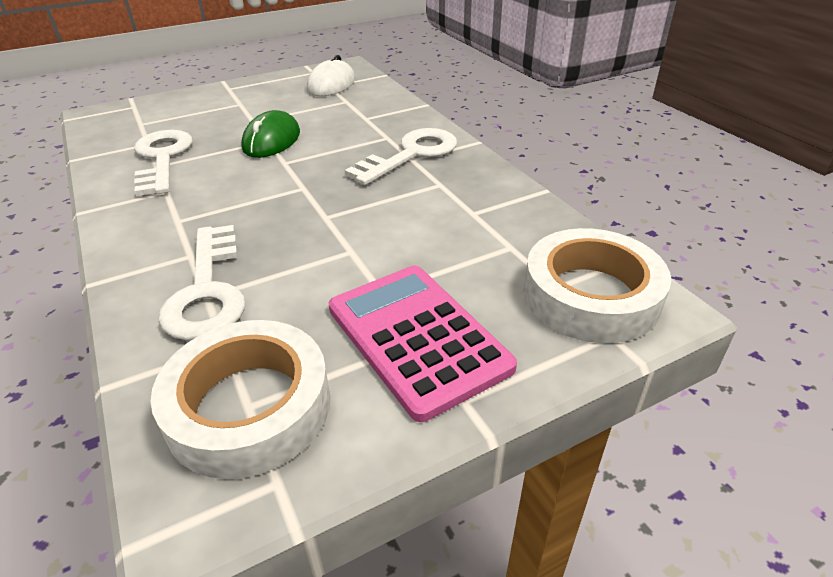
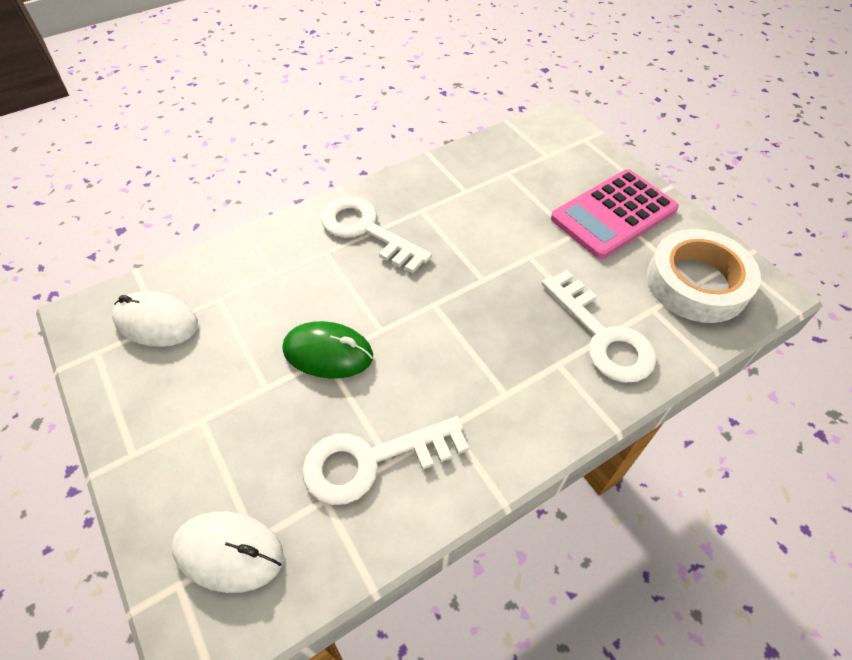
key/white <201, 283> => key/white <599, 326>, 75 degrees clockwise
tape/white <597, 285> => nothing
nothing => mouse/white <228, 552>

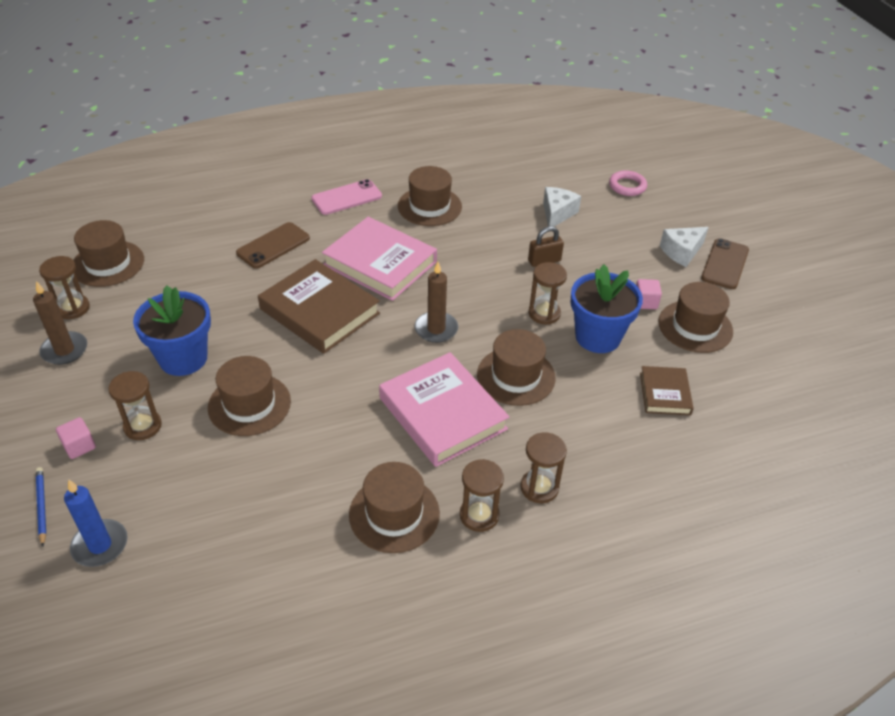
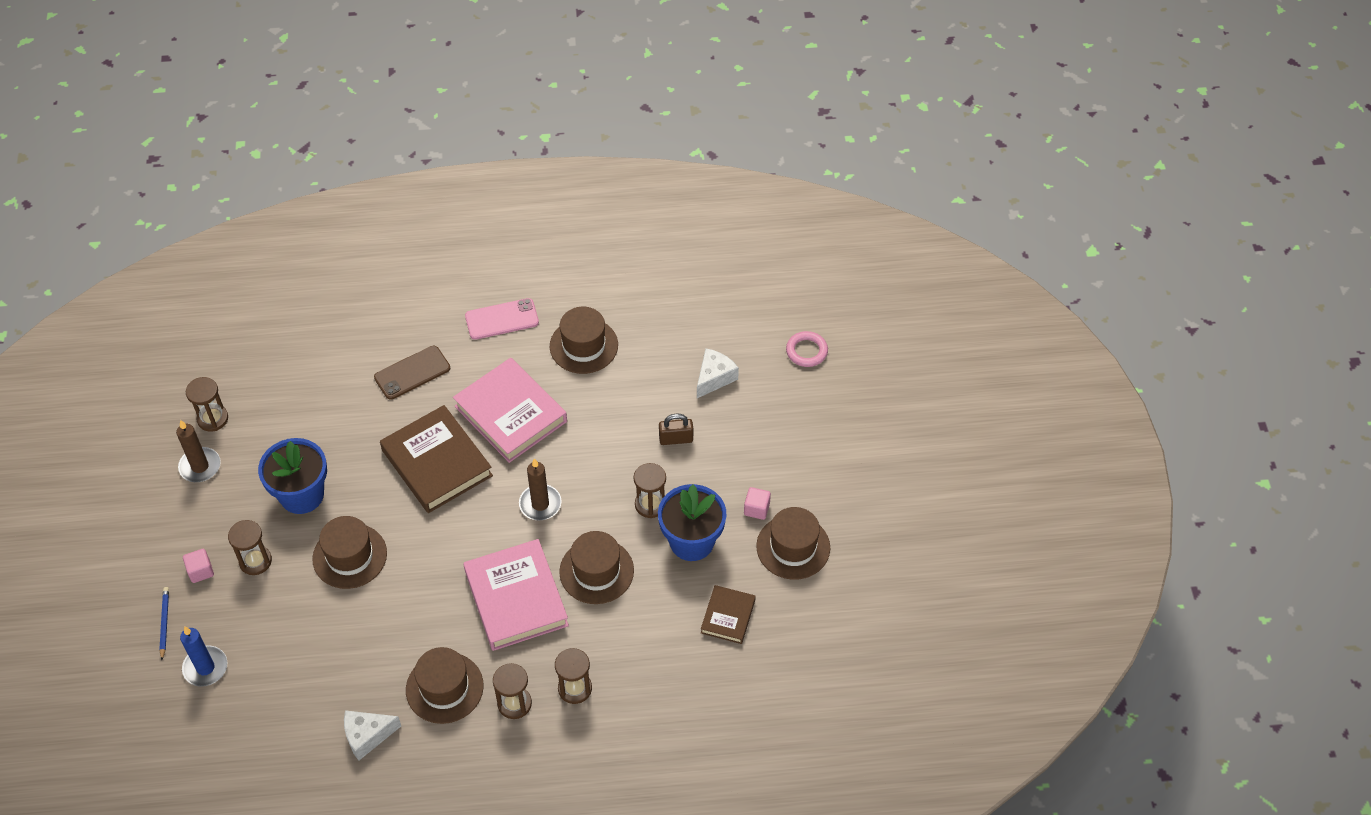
hat/brown <108, 253> => nothing
cheese/white <684, 247> => cheese/white <372, 735>, relocated
phone/brown <725, 263> => nothing

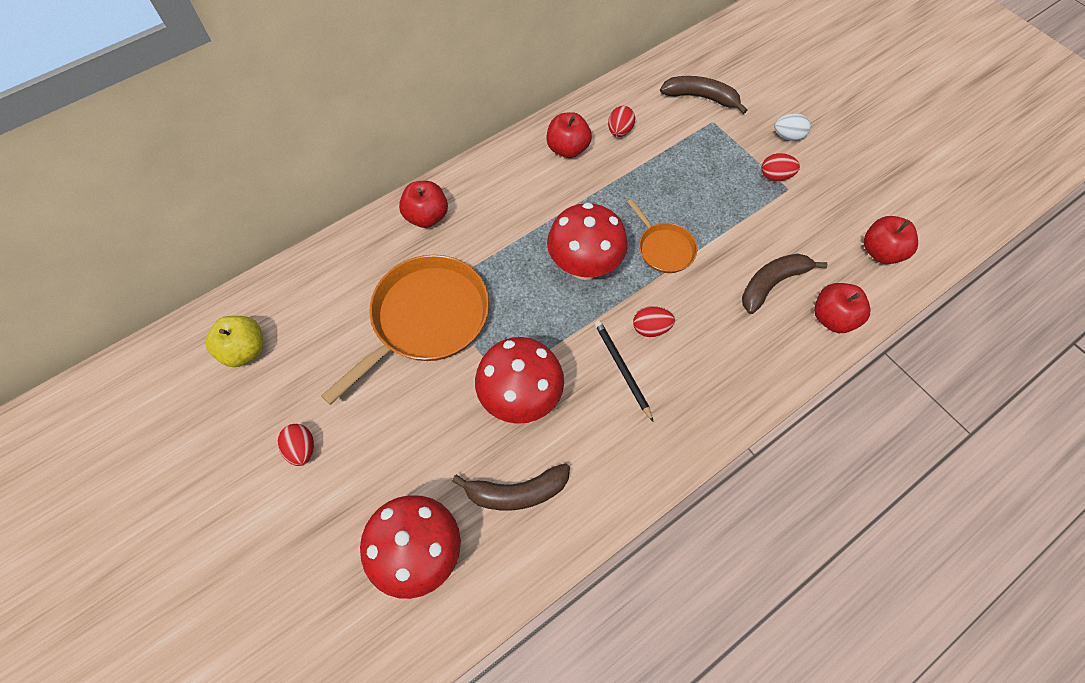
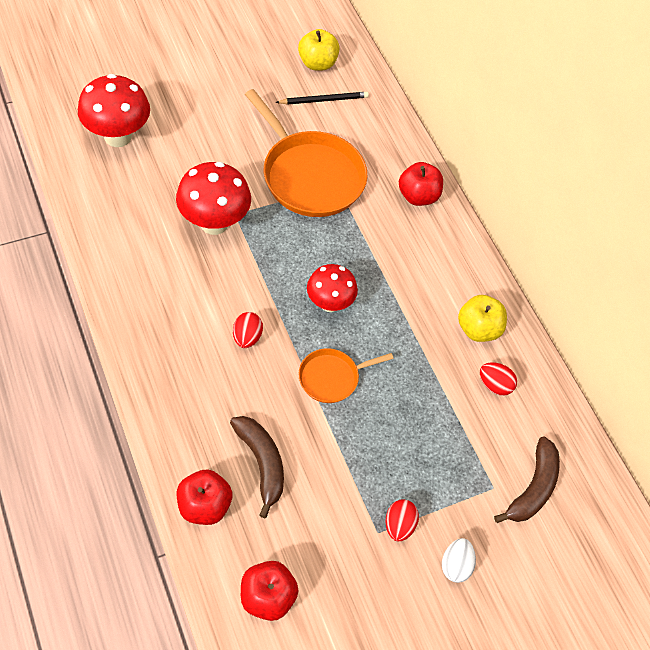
apple/red <569, 135> => apple/yellow <482, 318>
mushroom/red <587, 241> => mushroom/red <332, 288>, x0.66
pencil/black <624, 371> => pencil/black <322, 98>, relocated
egg/red <296, 445> => nothing
banana/brown <511, 487> => nothing

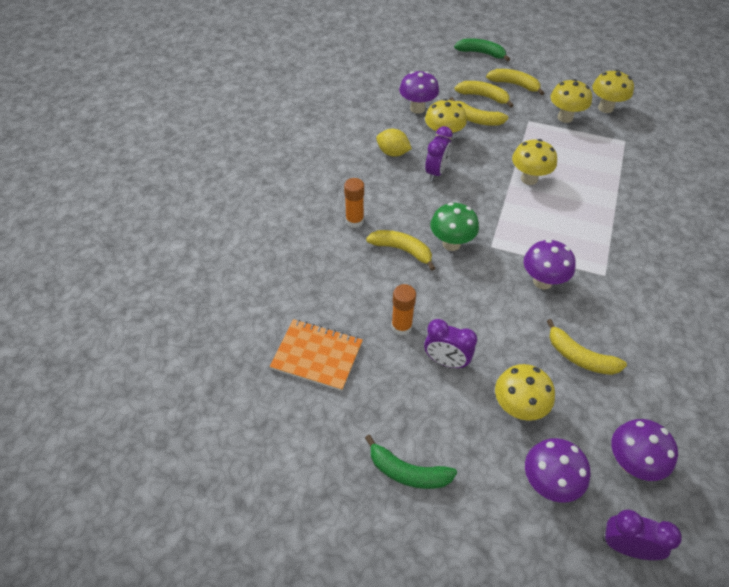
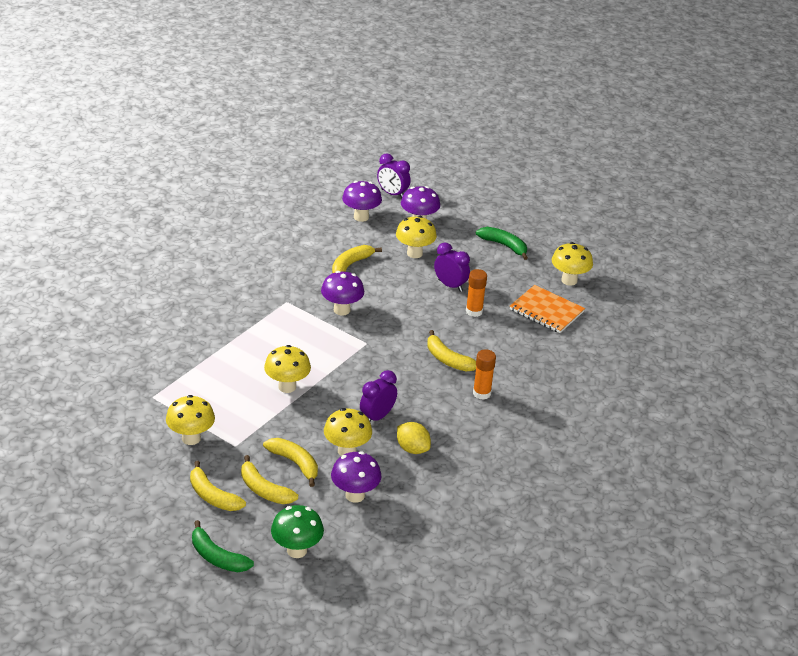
mushroom/yellow <613, 91> => mushroom/yellow <572, 264>, relocated
mushroom/green <454, 227> => mushroom/green <297, 531>, relocated
banana/yellow <587, 347> => banana/yellow <357, 259>, 105 degrees counterclockwise

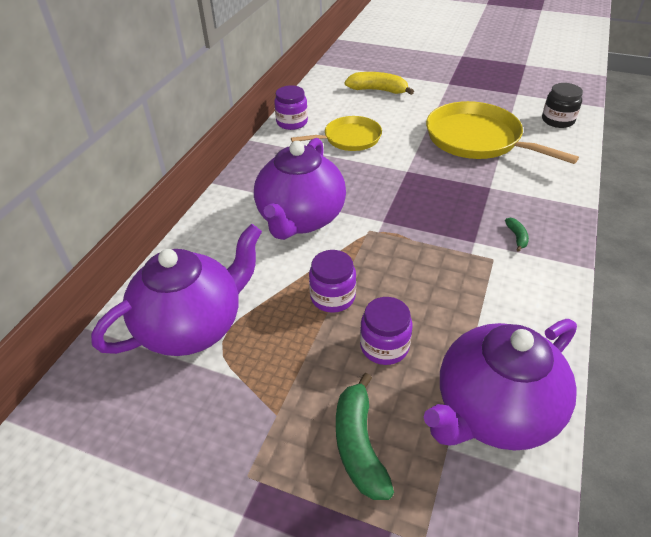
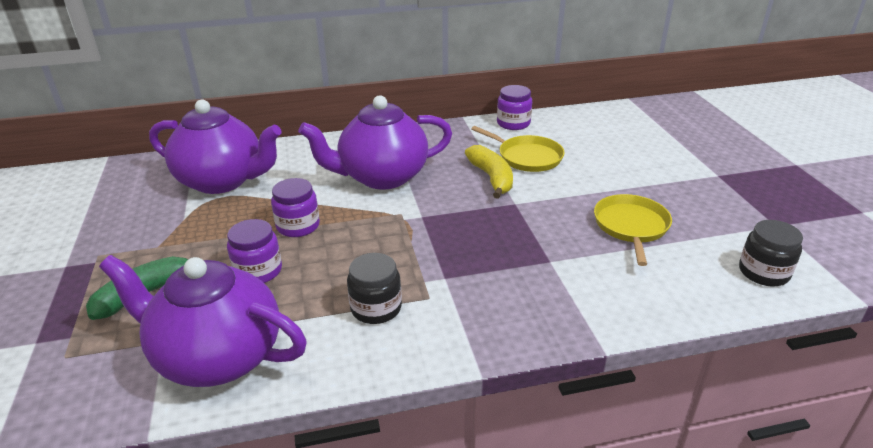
banana/yellow <379, 83> => banana/yellow <489, 172>, relocated
pan/yellow <502, 132> => pan/yellow <633, 230>, x0.61
banana/green <517, 235> => nothing
nothing => jar/black <374, 288>

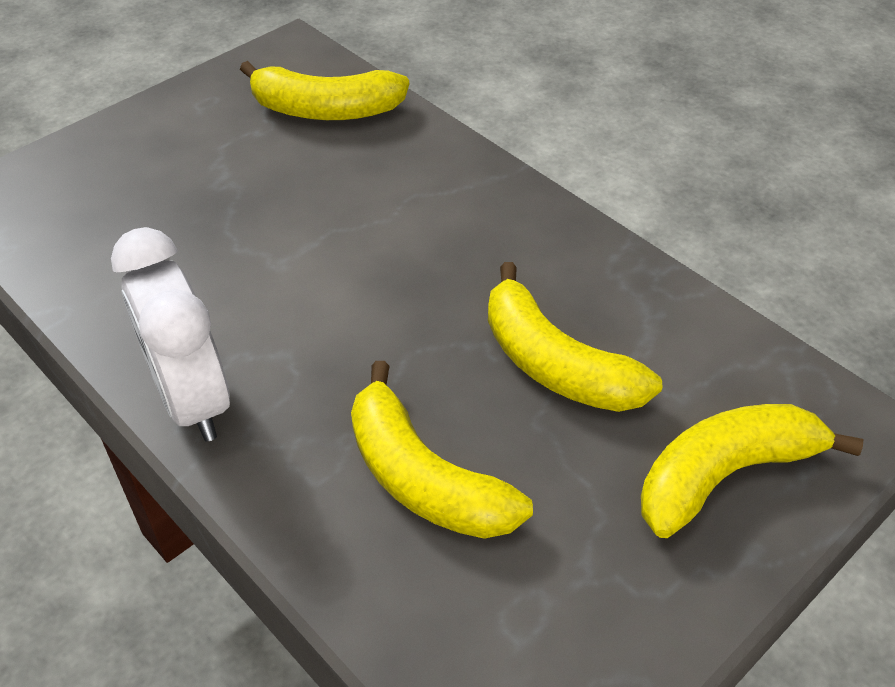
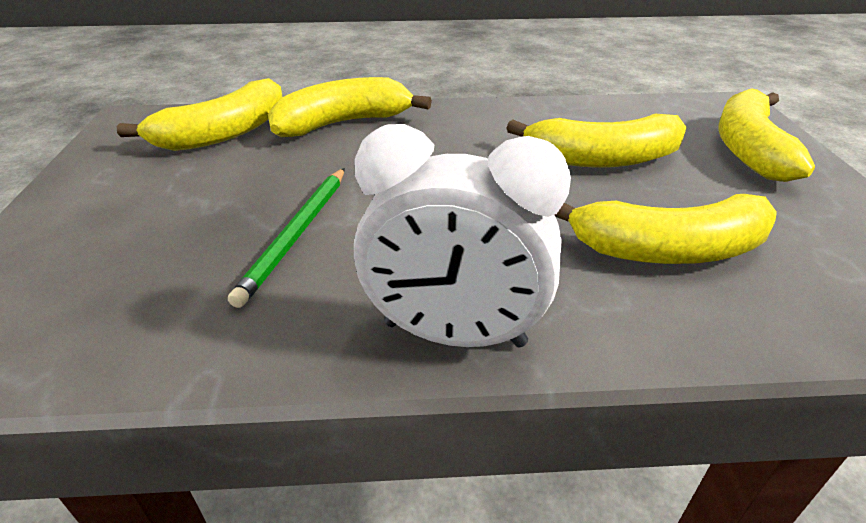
nothing => banana/yellow <350, 107>
nothing => pencil/green <286, 238>

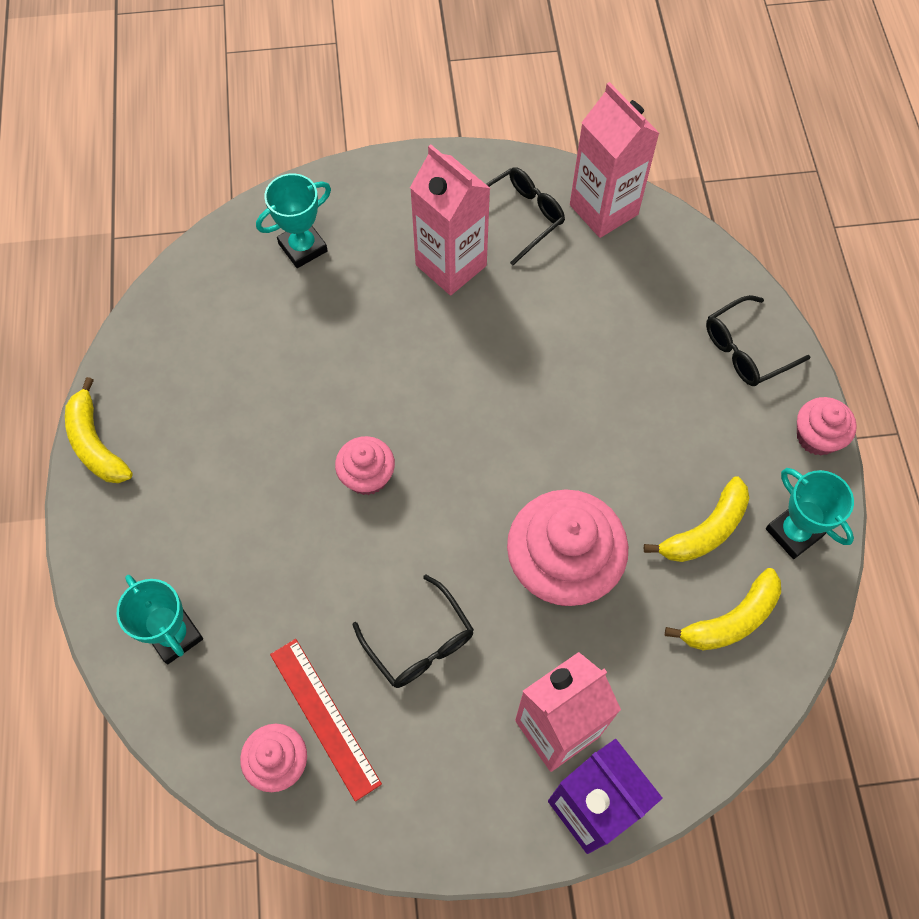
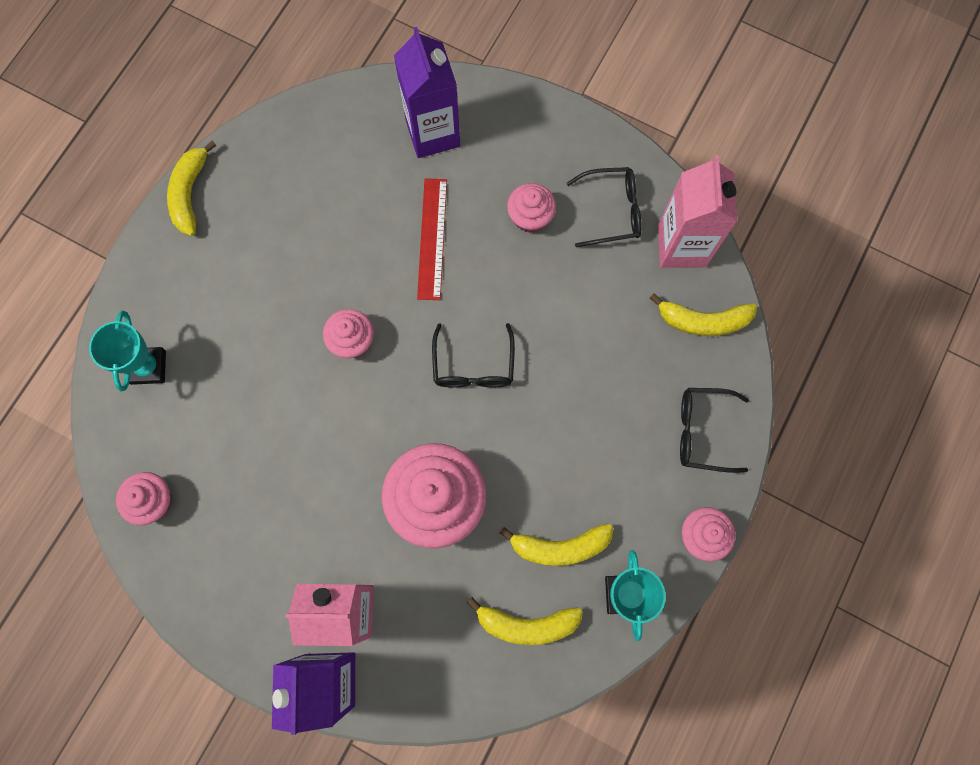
carton/pink <450, 220> => cupcake/pink <531, 208>
trophy/turquoise <293, 220> => carton/purple <427, 92>
glasses/black <413, 631> => glasses/black <473, 355>, relocated
ruler/red <326, 720> => ruler/red <432, 239>, relocated
nothing => banana/yellow <703, 314>

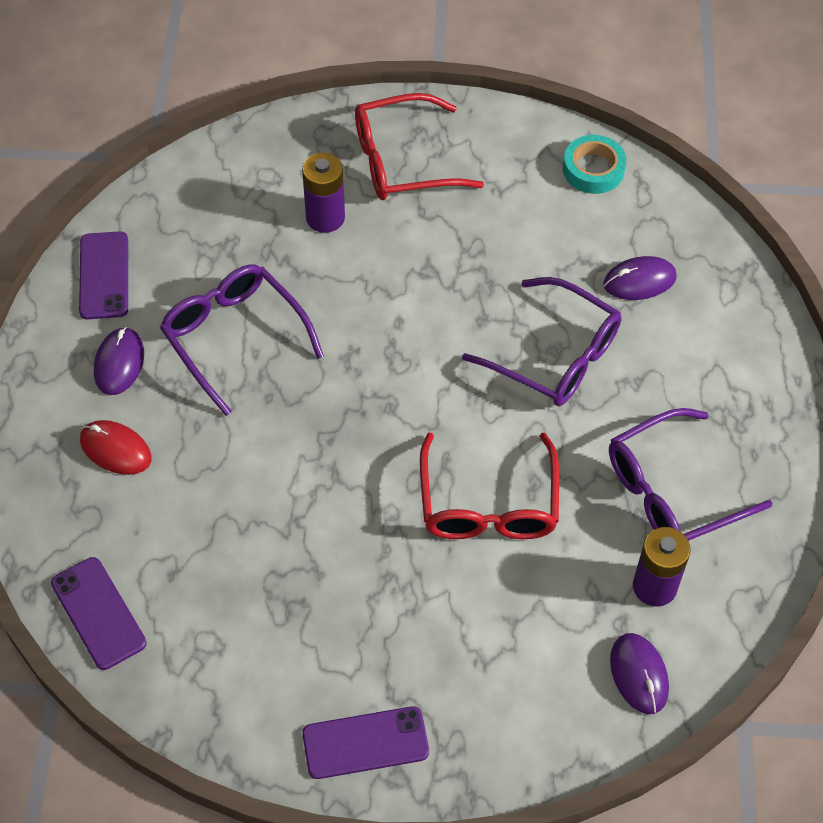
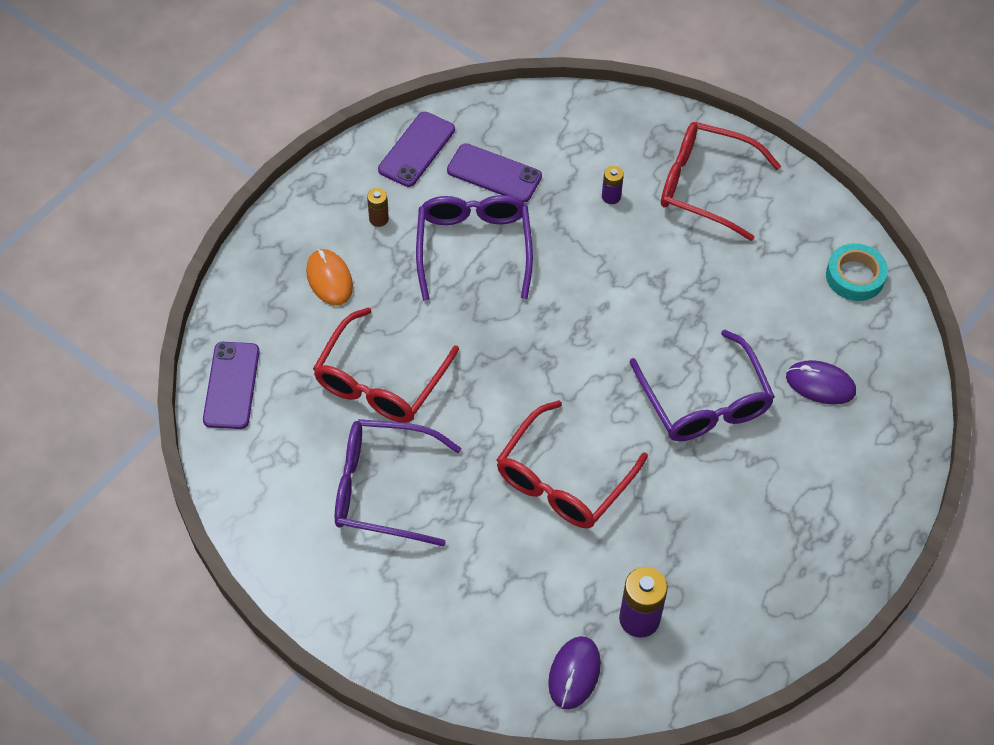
battery/purple <323, 193> => battery/purple <613, 185>, x0.55
mouse/purple <119, 361> => battery/brown <378, 207>
glasses/purple <690, 474> => glasses/purple <398, 483>, relocated
mouse/red <116, 447> => mouse/orange <329, 277>
phone/purple <365, 742> => phone/purple <494, 173>, relocated
nothing => glasses/red <386, 365>

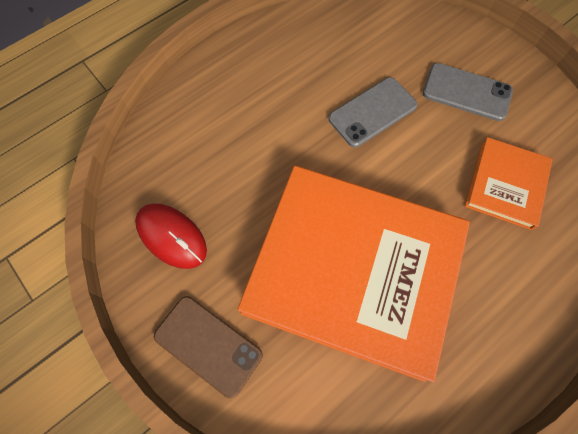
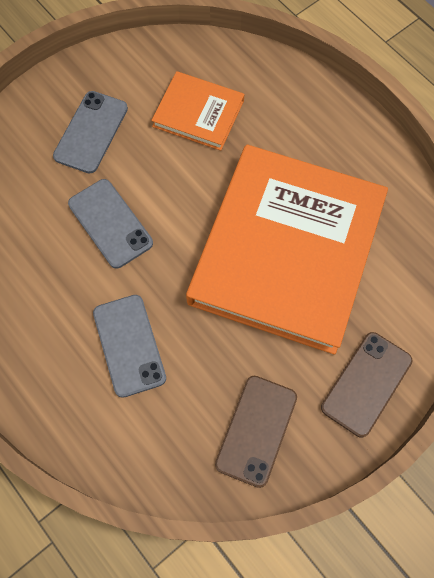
mouse/red <171, 236> => phone/brown <256, 432>
nothing => phone/grey <129, 346>

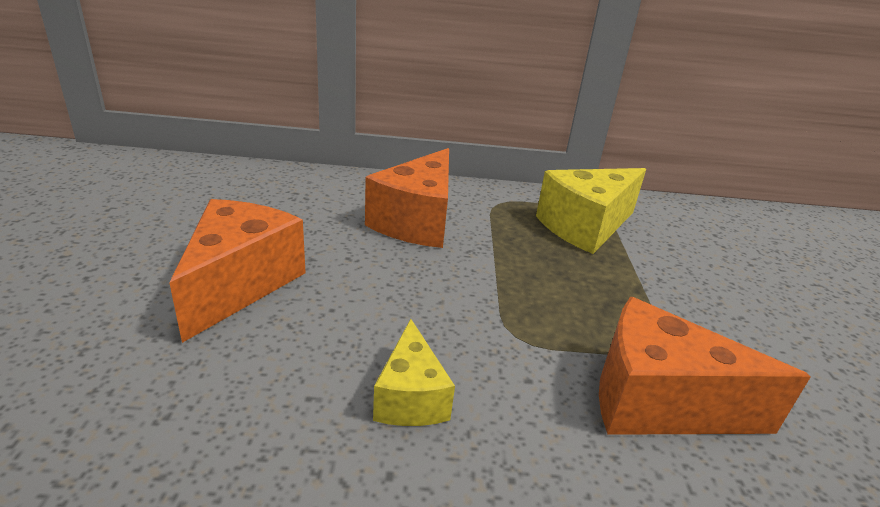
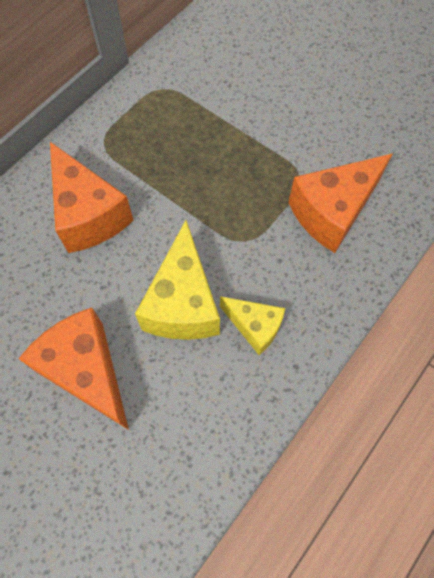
cheese/yellow <591, 211> => cheese/yellow <177, 280>, relocated

